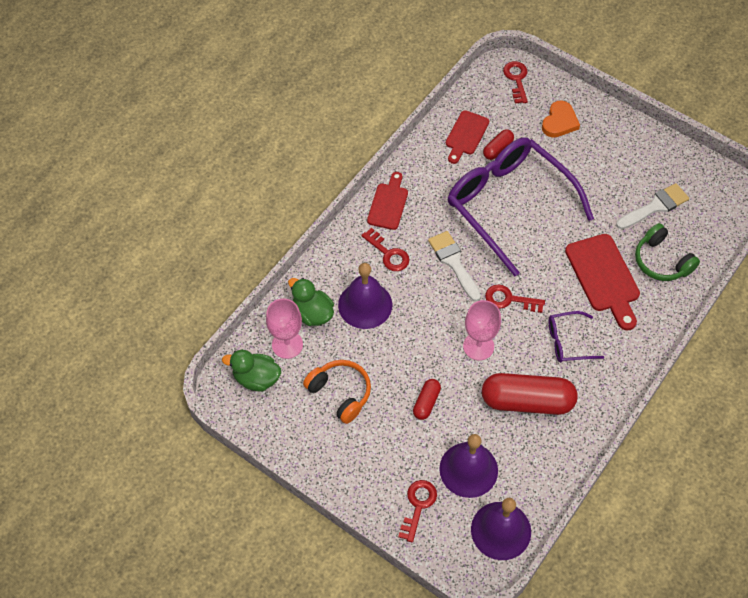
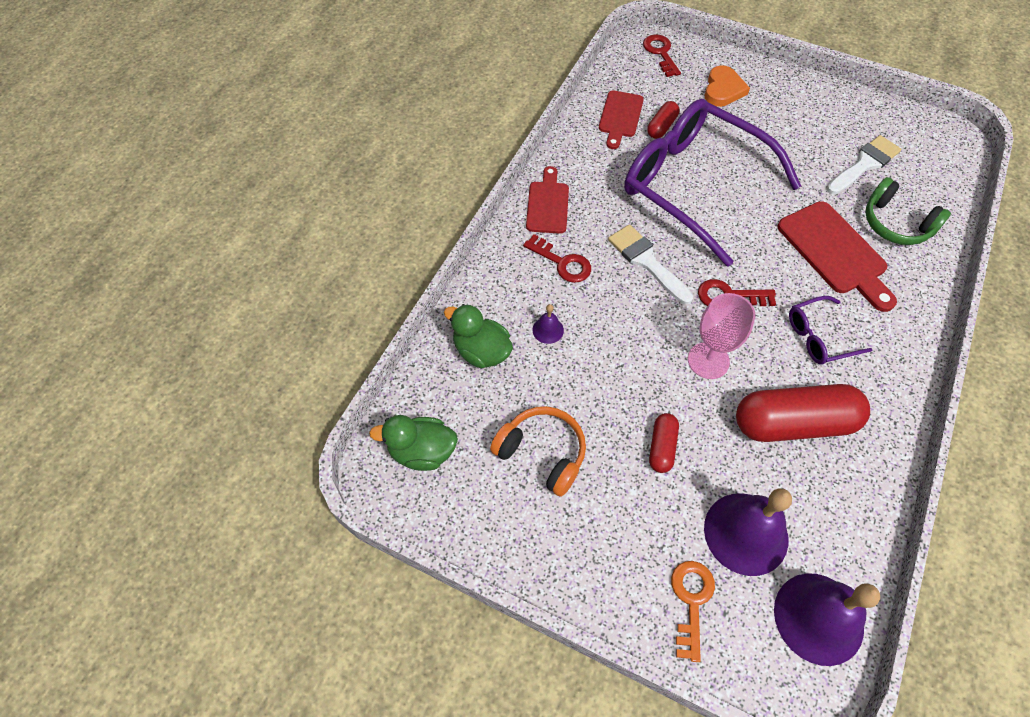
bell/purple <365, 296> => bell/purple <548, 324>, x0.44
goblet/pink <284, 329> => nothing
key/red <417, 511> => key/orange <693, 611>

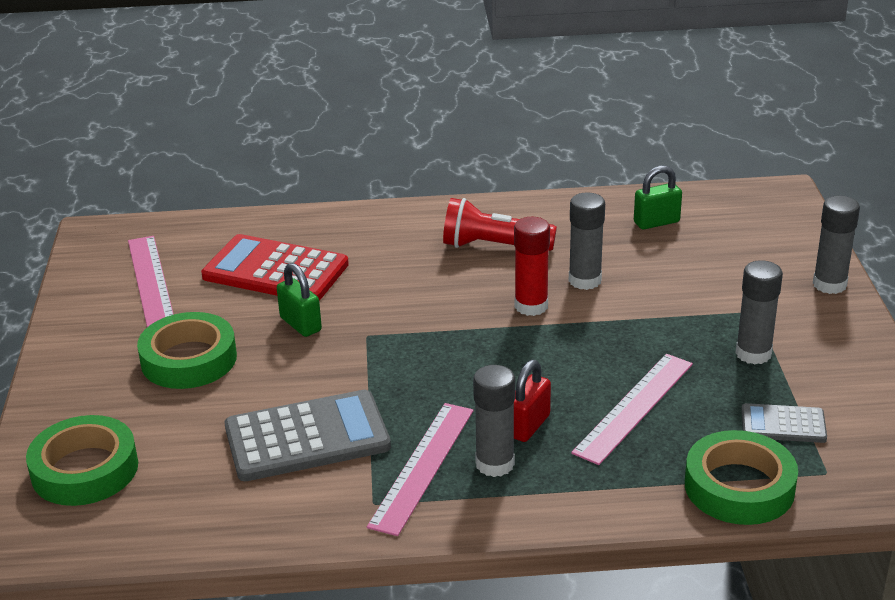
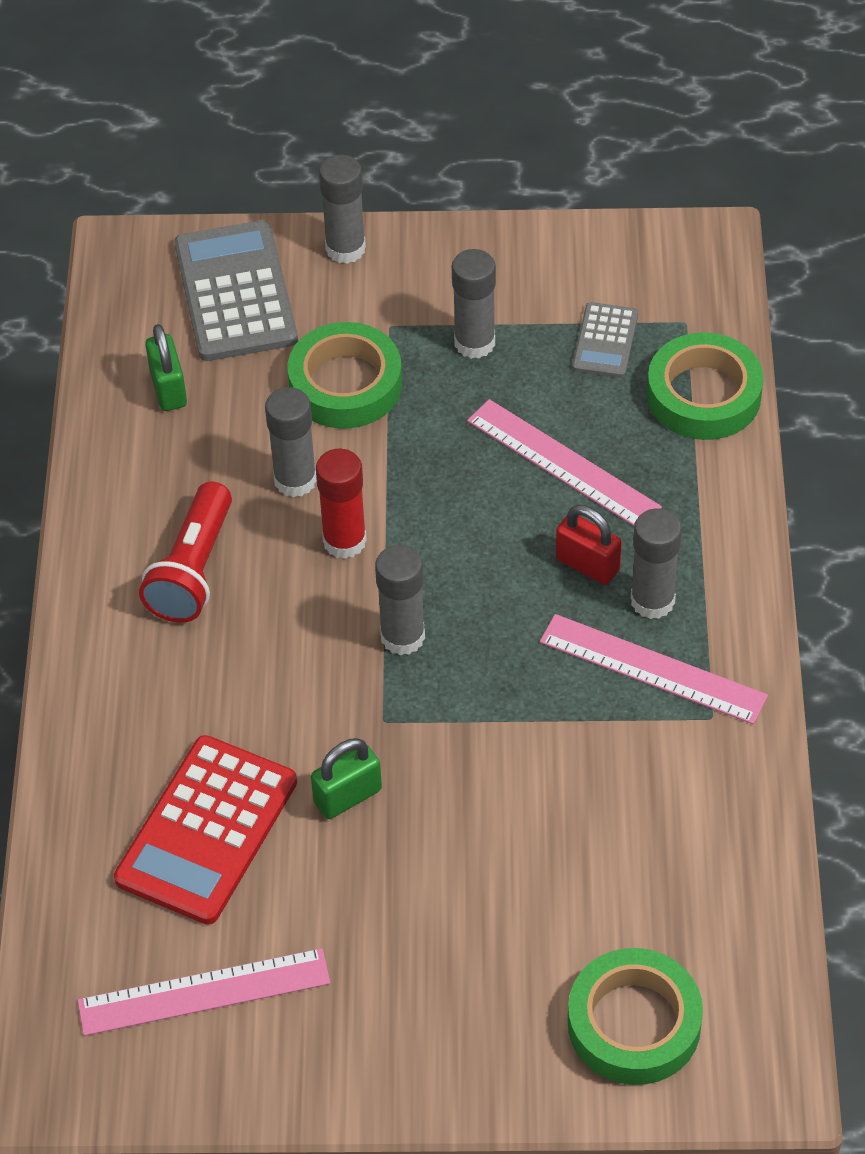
tape/green <187, 350> => tape/green <345, 375>, relocated
calculator/grey <308, 435> => calculator/grey <236, 290>, relocated
nothing => glue stick/grey <400, 600>

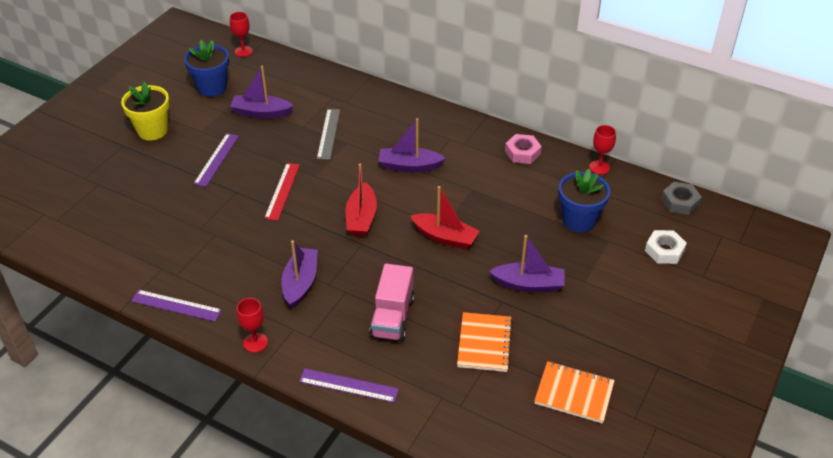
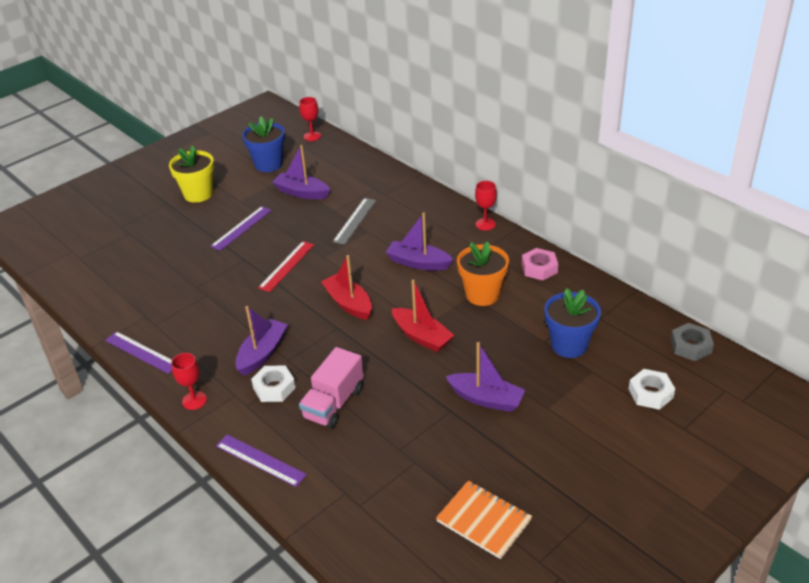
goblet/red <602, 150> => goblet/red <486, 205>, relocated
boat/red <361, 200> => boat/red <346, 287>, 120 degrees clockwise
notebook/orange <485, 342> => nothing
nothing => flower pot/orange <483, 273>
nothing => nut/white <273, 383>

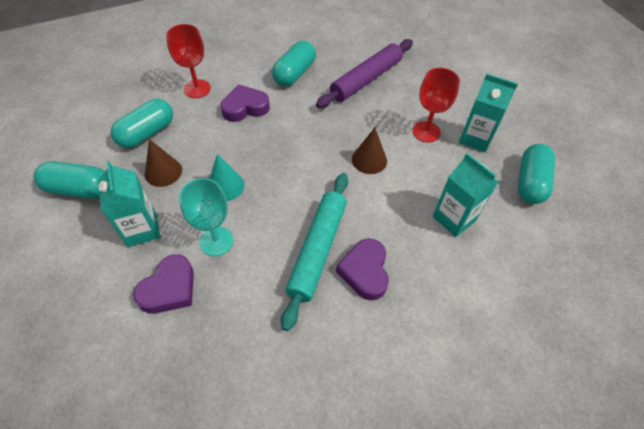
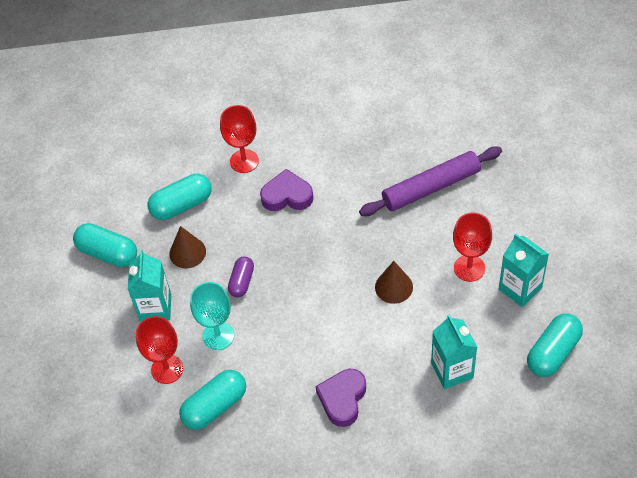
capsule/turquoise <294, 63> => capsule/turquoise <212, 399>, relocated
cone/turquoise <227, 177> => capsule/purple <241, 276>
rolling pin/turquoise <314, 252> => nothing
heart/purple <163, 284> => goblet/red <159, 350>

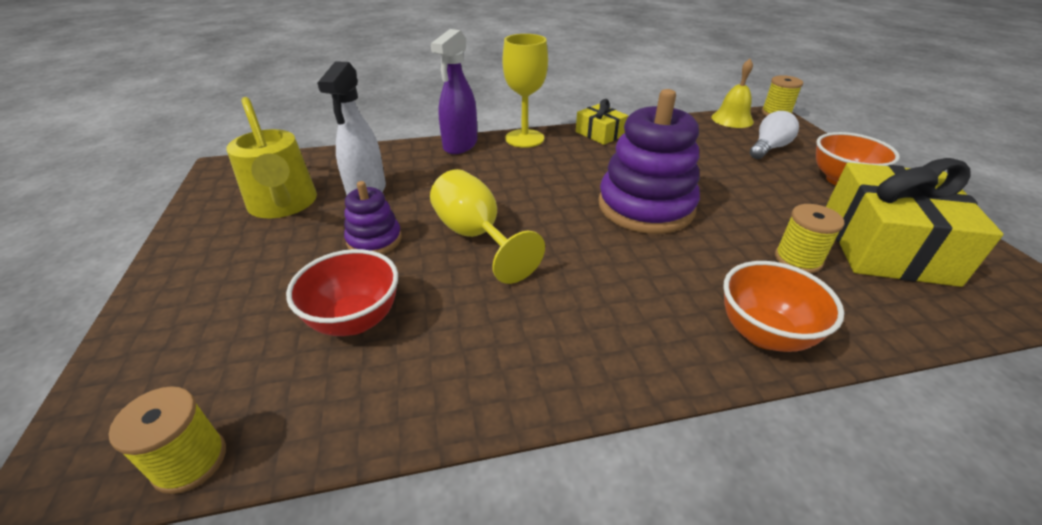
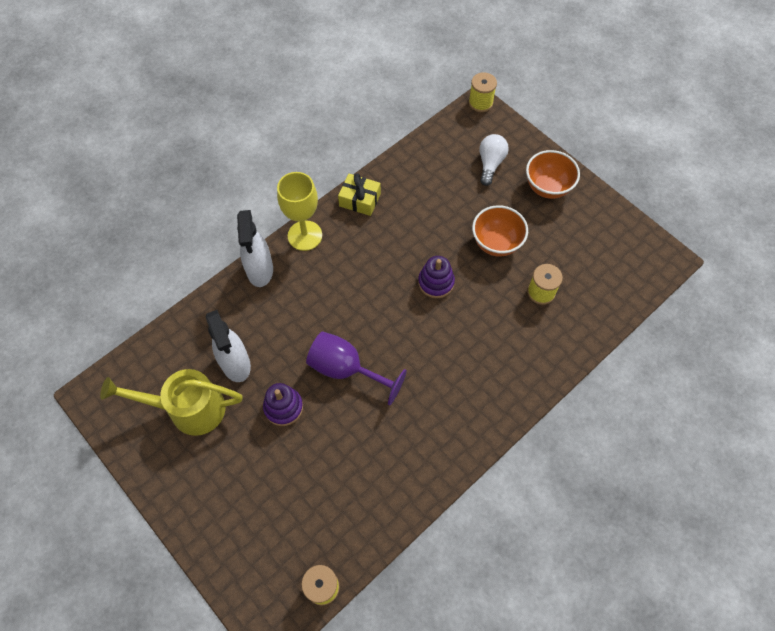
spray bottle/purple <454, 91> => spray bottle/white <255, 248>
bell/yellow <732, 93> => nothing
stacking toy/purple <649, 161> => stacking toy/purple <436, 277>, x0.52
watering can/yellow <271, 157> => watering can/yellow <171, 402>, 150 degrees clockwise
gift/yellow <915, 222> => nothing
goblet/yellow <487, 226> => goblet/purple <356, 368>
bowl/red <342, 292> => nothing
bowl/orange <783, 306> => bowl/orange <500, 231>, relocated

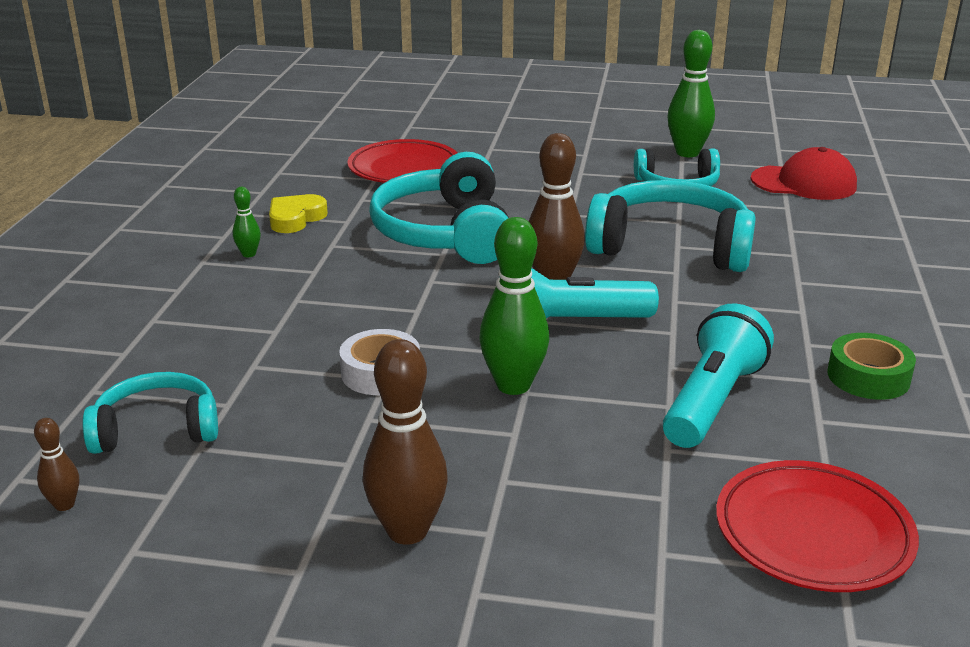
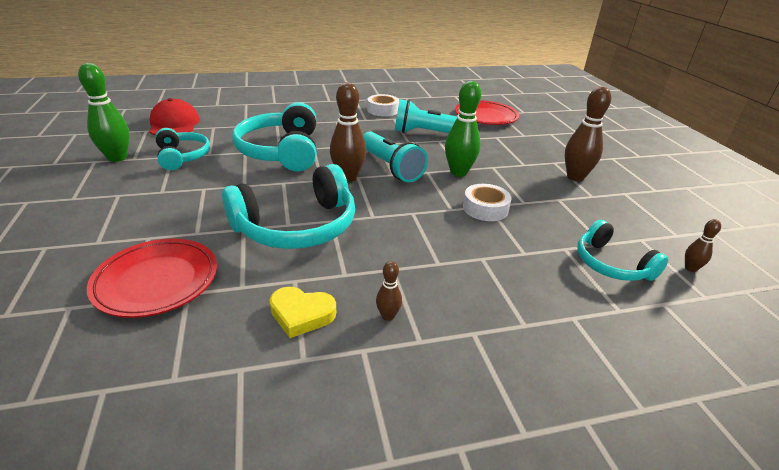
bowling pin/green <247, 222> => bowling pin/brown <389, 291>
tape/green <871, 366> => tape/white <383, 105>

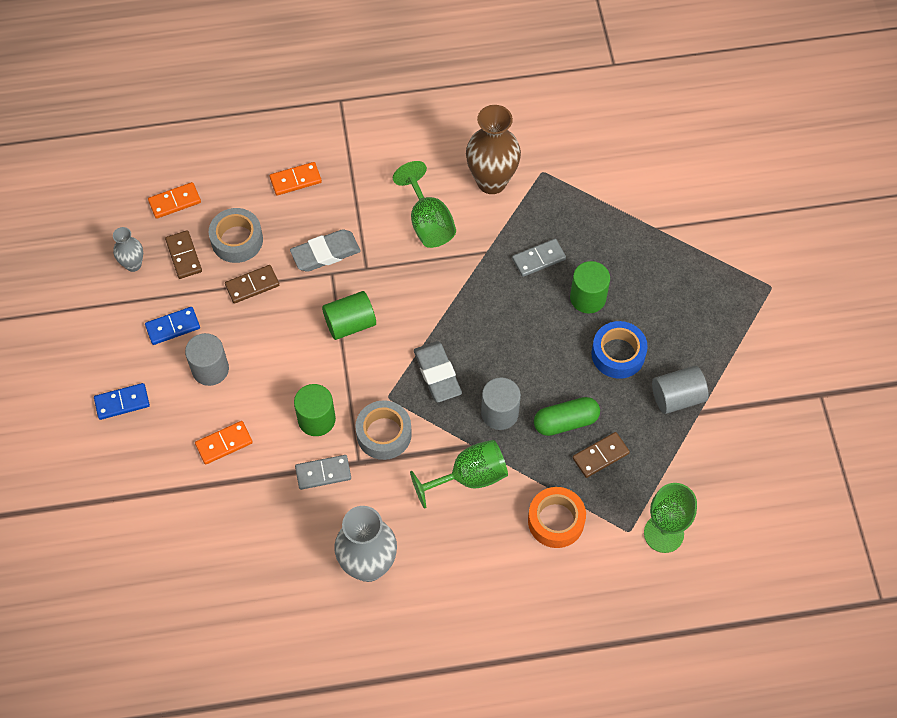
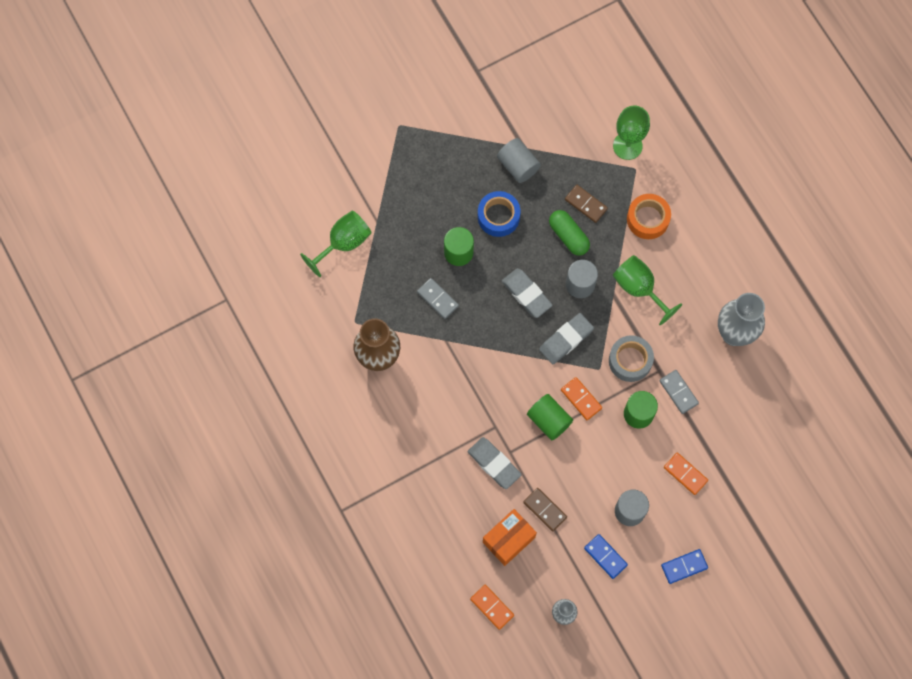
goblet/green <424, 204> => goblet/green <335, 244>, relocated
domino/orange <296, 178> => domino/orange <581, 398>, relocated
tape/grey <236, 235> => box/orange <510, 537>
domino/brown <183, 254> => nothing
domino/blue <122, 401> => domino/blue <684, 566>, 75 degrees counterclockwise
nothing => eraser/grey <527, 293>

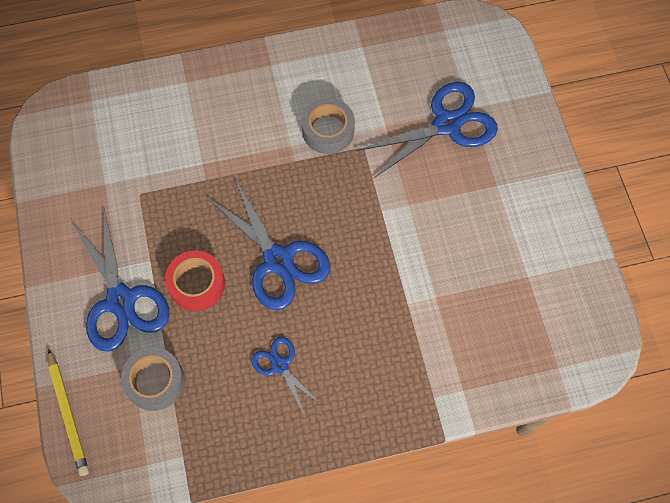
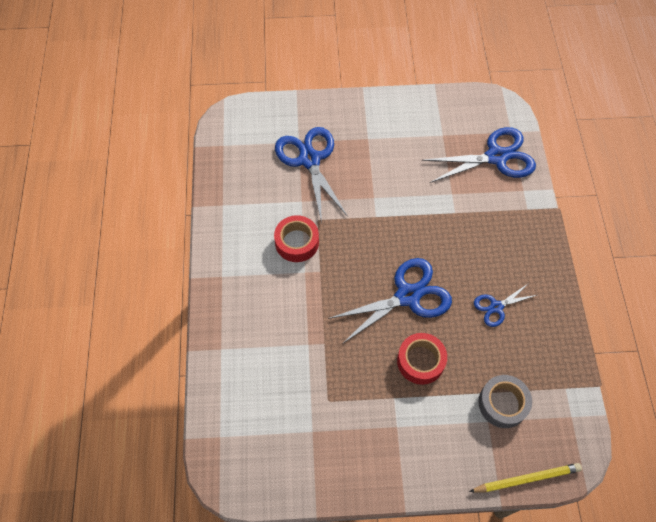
tape/grey <328, 126> => tape/red <296, 238>
scissors/blue <121, 279> => scissors/blue <479, 155>, relocated

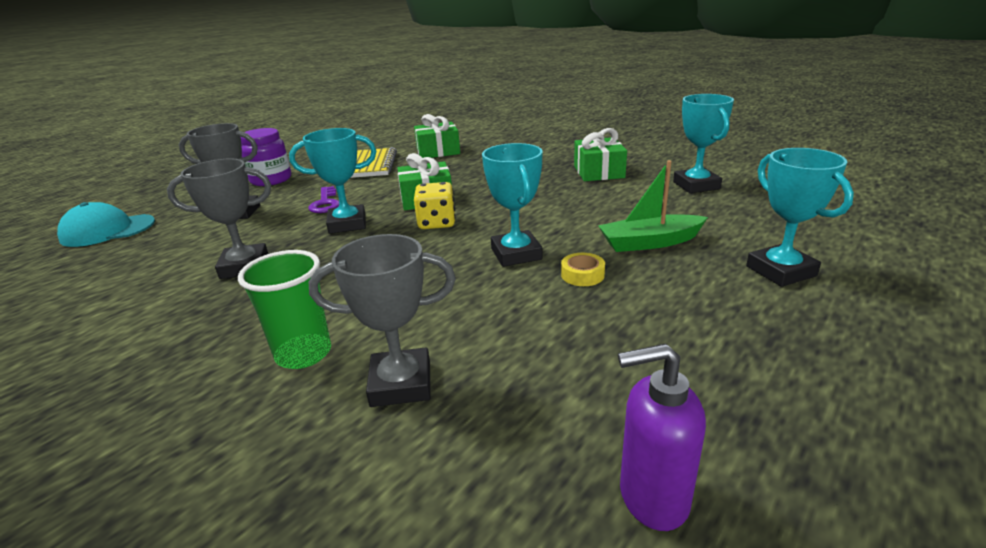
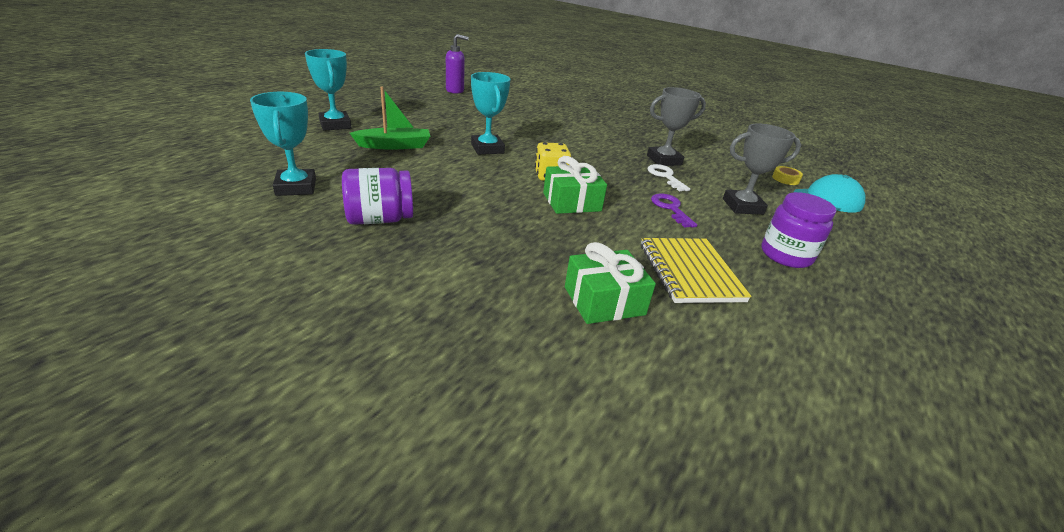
trophy/turquoise <332, 181> => nothing
gift/green <600, 154> => jar/purple <377, 196>
trophy/grey <382, 320> => nothing
cup/green <284, 309> => nothing
tape/yellow <583, 269> => tape/yellow <787, 175>, relocated
nothing => key/white <668, 177>

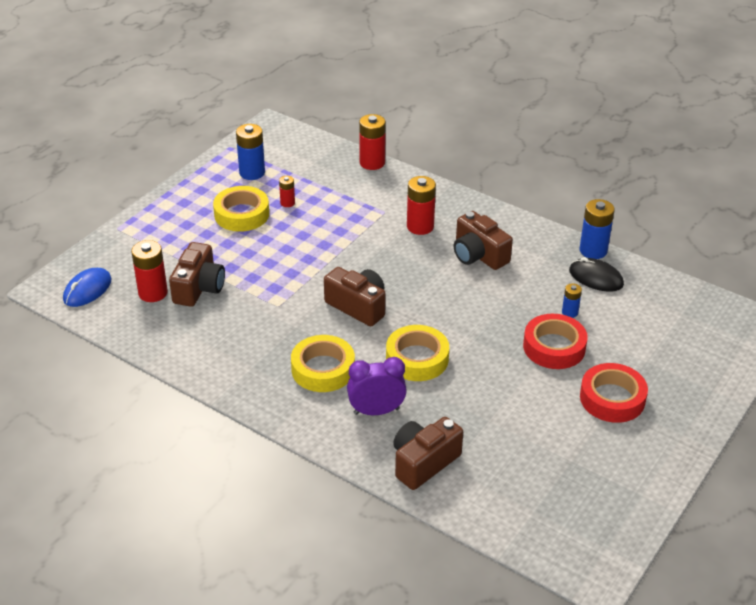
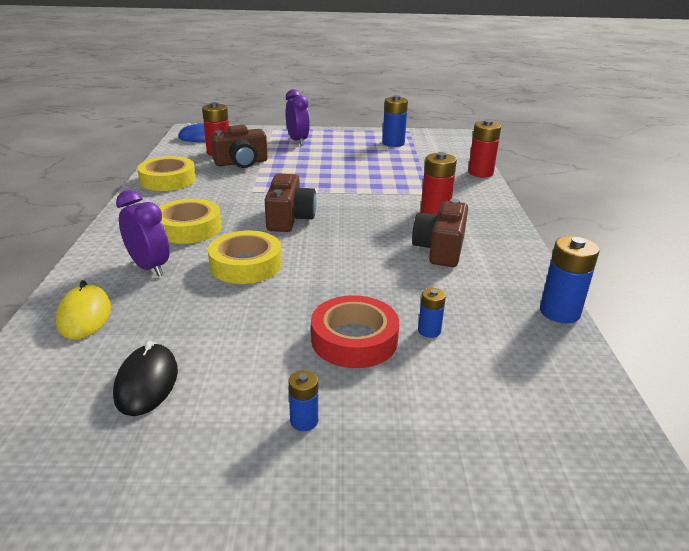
battery/red <287, 191> => nothing
tape/yellow <241, 209> => tape/yellow <166, 173>, relocated
mouse/black <596, 274> => mouse/black <145, 378>, relocated
tape/red <614, 393> => battery/blue <303, 400>
camera/brown <428, 453> => mouse/yellow <83, 309>
nothing => clock/purple <297, 117>

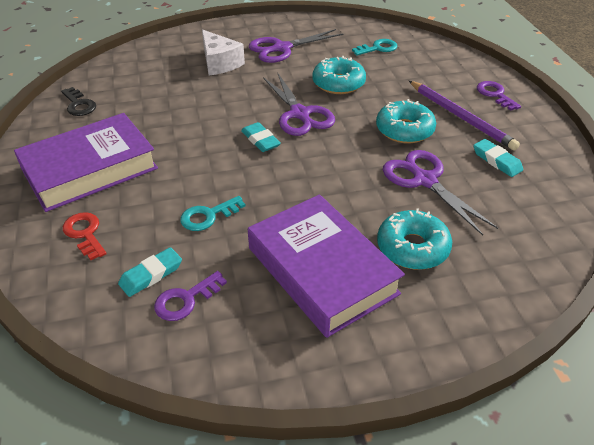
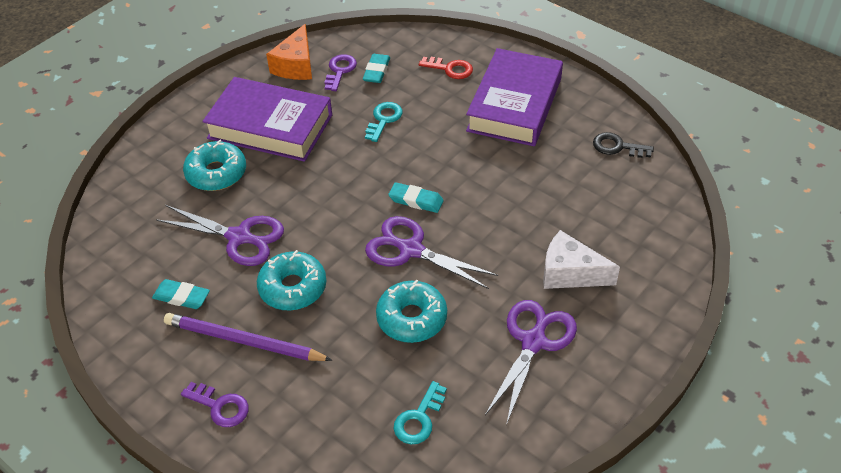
nothing => cheese/orange <289, 52>

